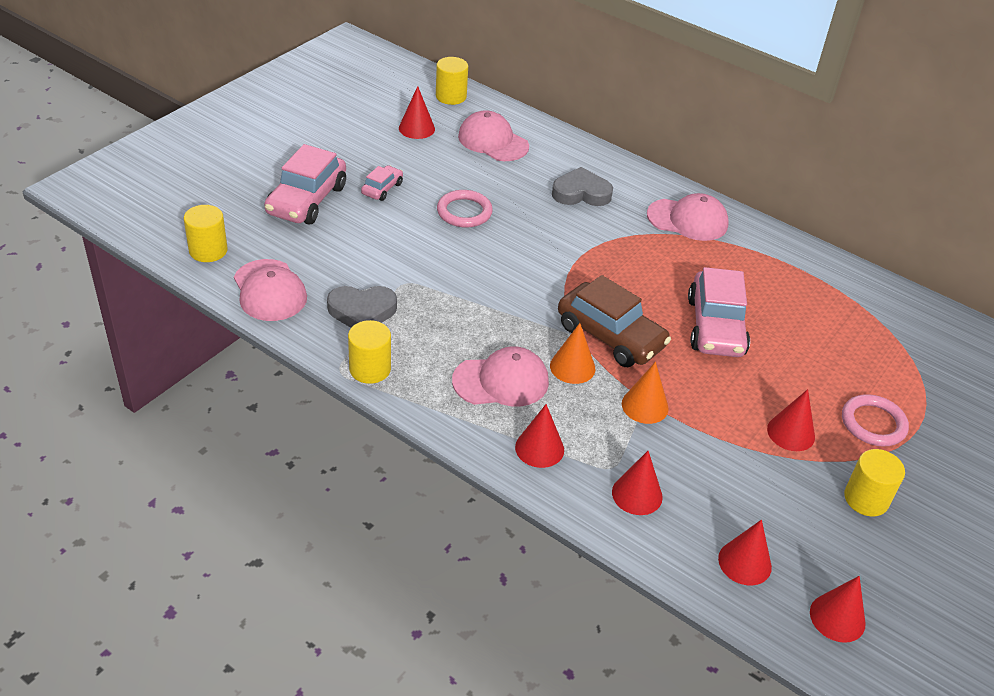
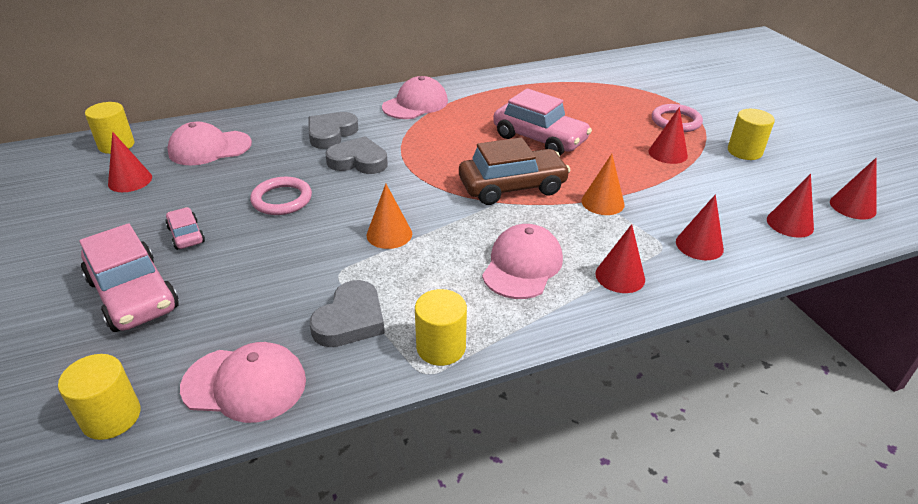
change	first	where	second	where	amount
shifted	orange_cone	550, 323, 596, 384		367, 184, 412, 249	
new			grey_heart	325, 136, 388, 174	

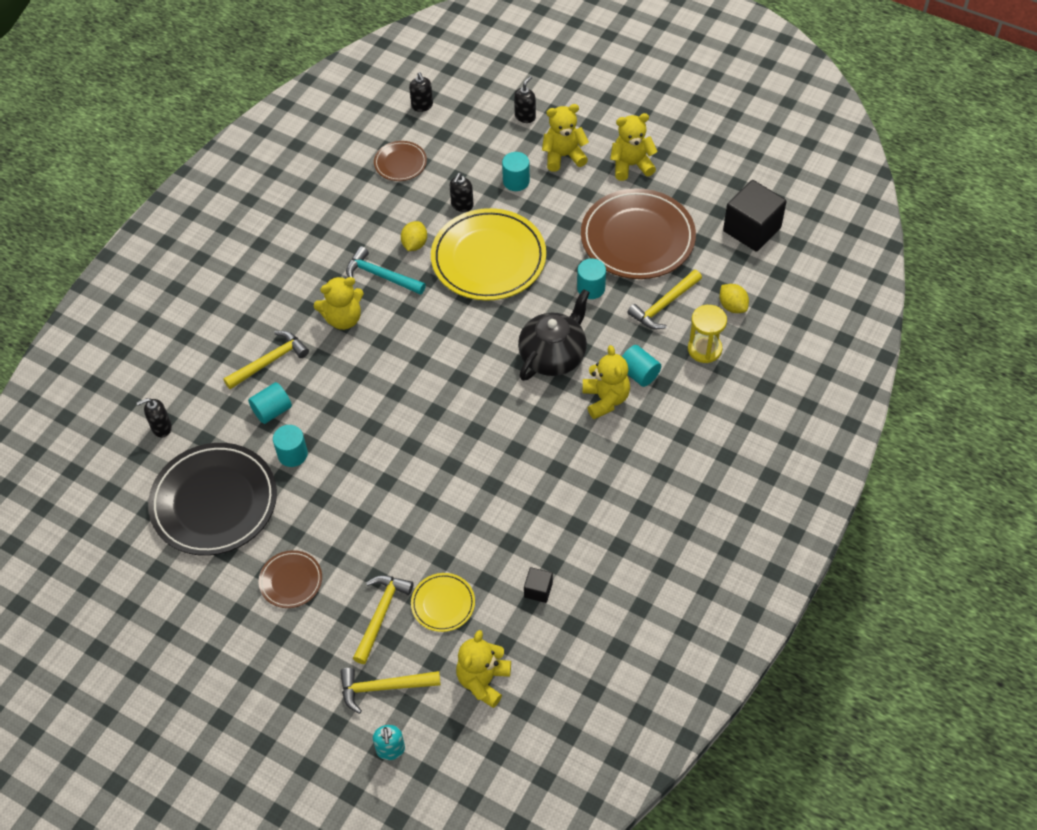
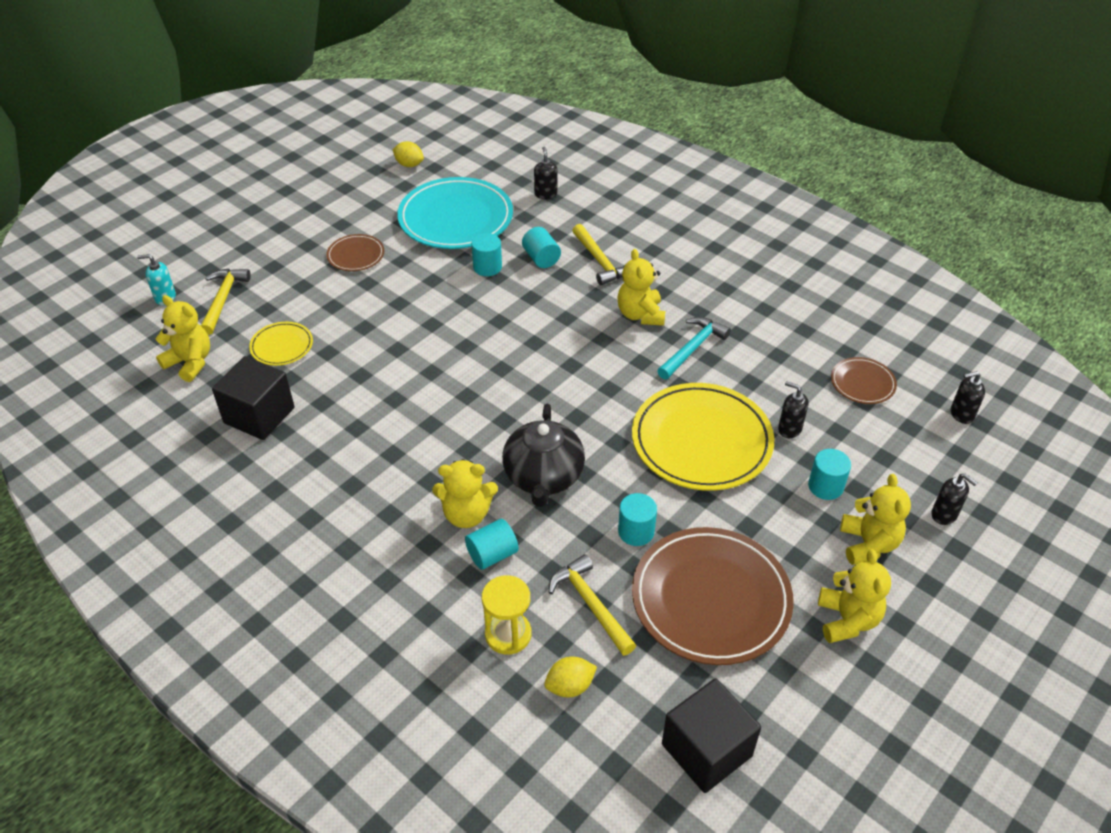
change	first	where	second	where	amount
shifted	yellow_lemon	401, 221, 427, 251		393, 141, 424, 167	
rotated	black_teapot	518, 289, 590, 381		502, 404, 585, 507	45 degrees clockwise
repainted	black_plate	148, 443, 277, 556	turquoise_plate	397, 177, 513, 249	
scaled	black_cube	524, 567, 553, 603		212, 356, 295, 440	x2.09
gone	yellow_hammer	353, 575, 413, 664			

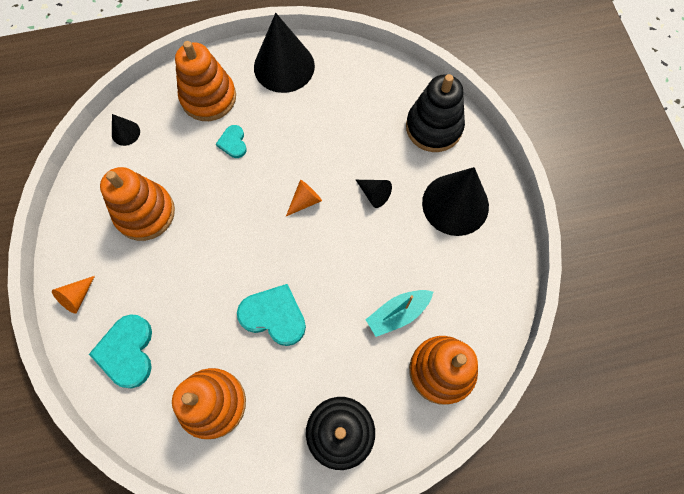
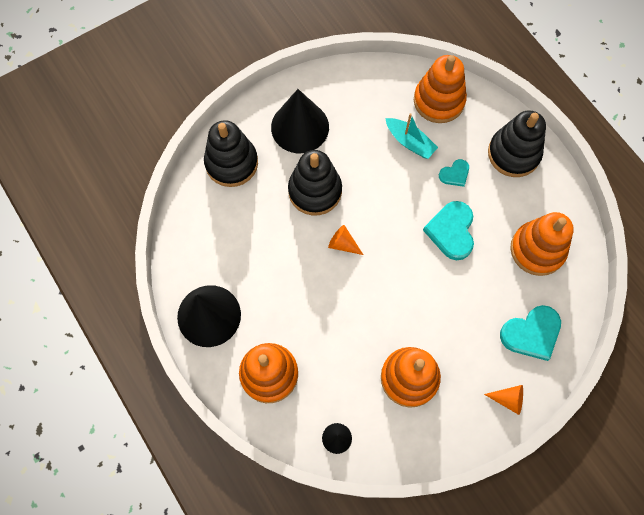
change	first	where	second	where	amount
shifted	turquoise_heart	216, 125, 247, 158		439, 159, 469, 187	
swapped	black_cone	356, 180, 392, 208	black_stacking_toy	288, 150, 342, 215	

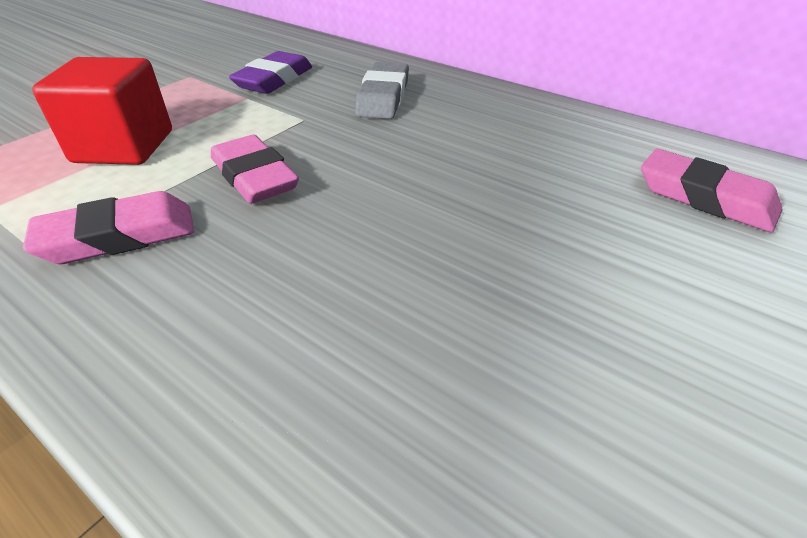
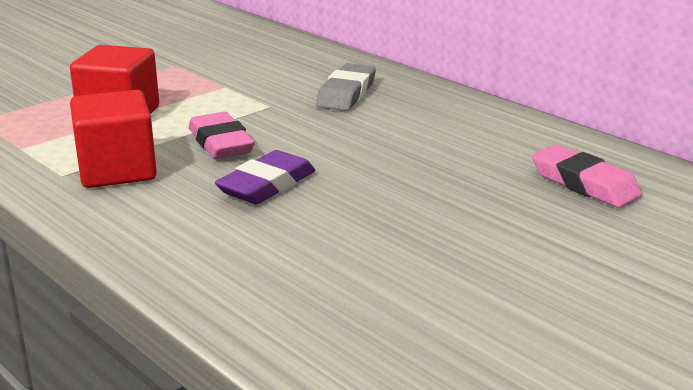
change	first	where	second	where	amount
shifted	purple_eraser	229, 51, 312, 94		215, 150, 315, 204	
swapped	pink_eraser	23, 191, 194, 264	red_cube	70, 90, 157, 188	

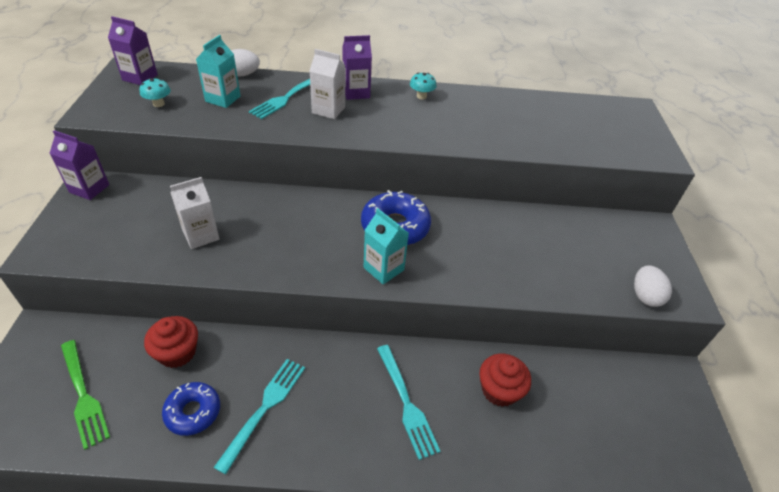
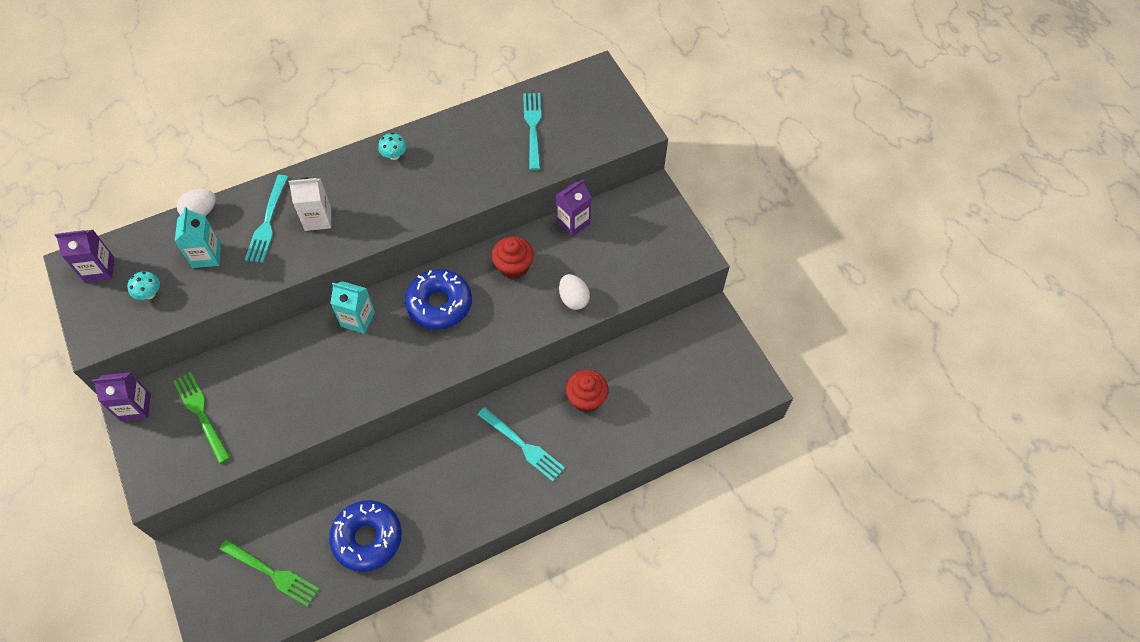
change	first	where	second	where	amount
shifted	purple_carton	342, 35, 372, 100		555, 179, 592, 237	
gone	white_carton	170, 177, 219, 249			
shifted	turquoise_carton	364, 208, 409, 284		330, 281, 375, 334	
shifted	white_egg	634, 265, 672, 307		559, 274, 590, 310	
shifted	red_cupcake	144, 316, 198, 368		492, 237, 534, 279	
shifted	turquoise_fork	213, 359, 305, 475		523, 93, 541, 170	
scaled	blue_donut	162, 382, 220, 436		329, 500, 402, 572	x1.53
new			green_fork	173, 372, 231, 464	

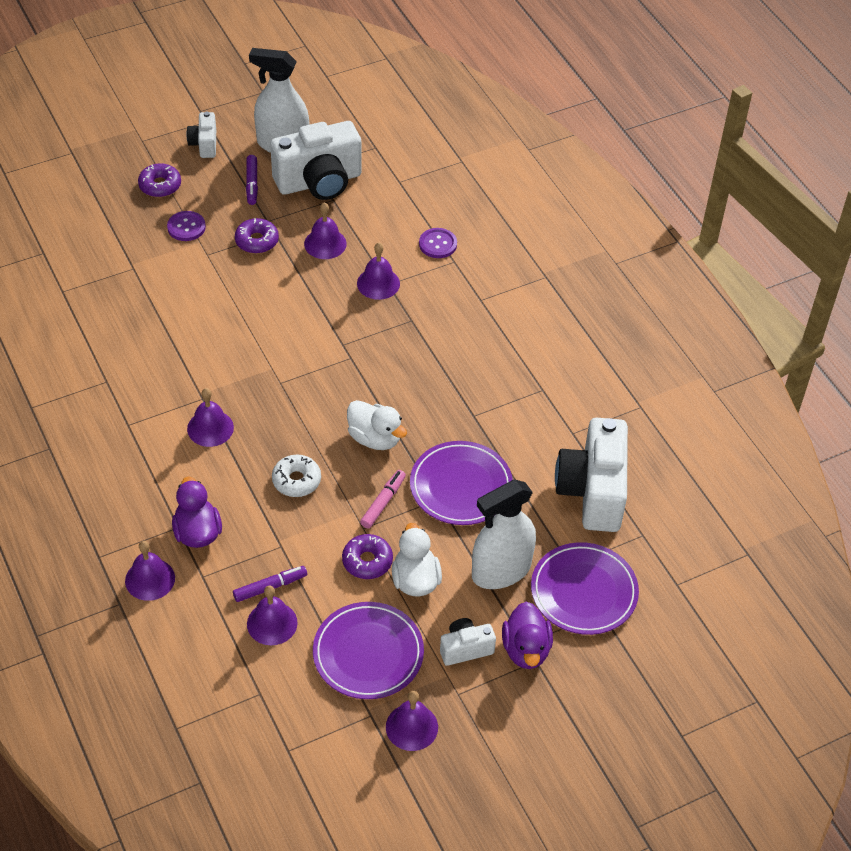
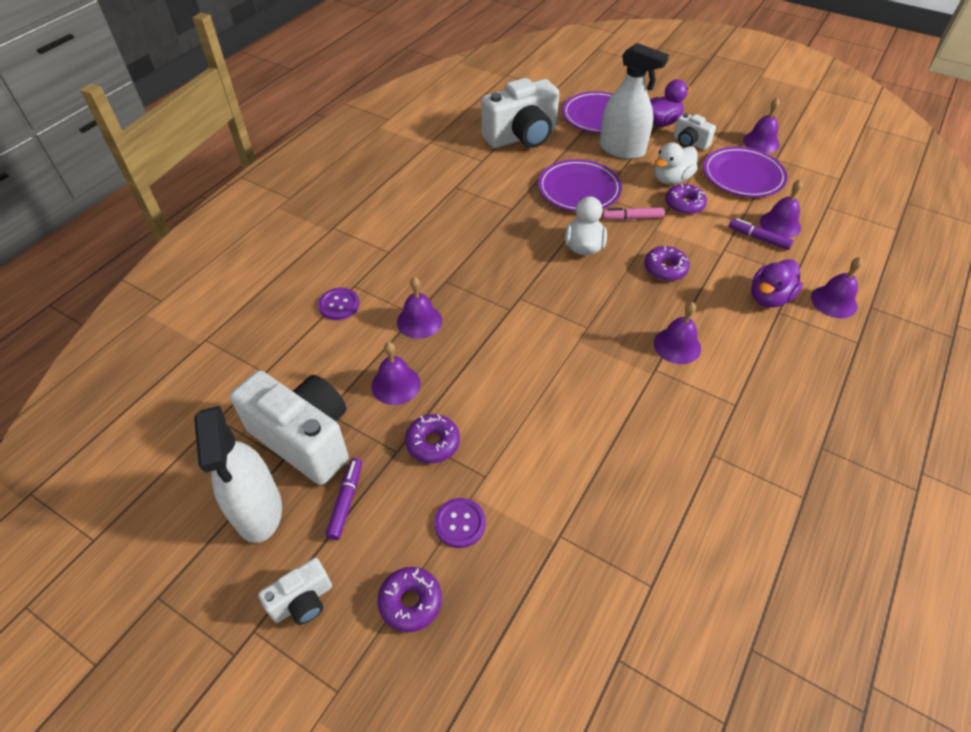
change	first	where	second	where	amount
rotated	purple_marker	246, 155, 258, 205		326, 458, 362, 540	45 degrees counterclockwise
repainted	white_donut	272, 455, 321, 497	purple_donut	644, 246, 690, 281	

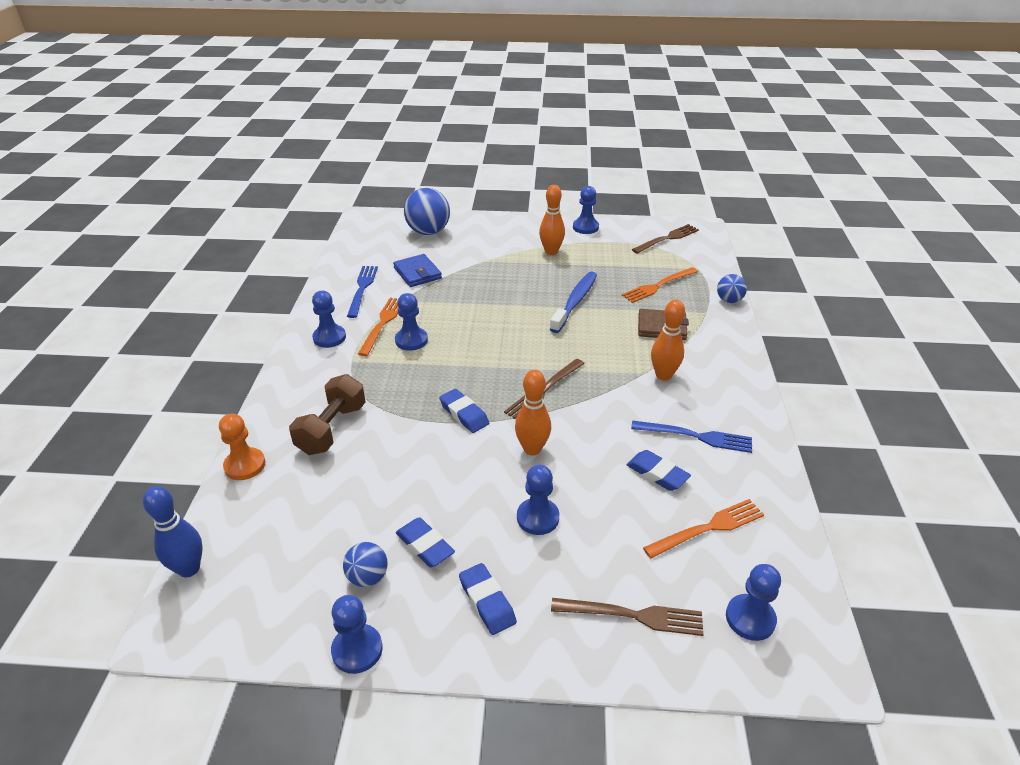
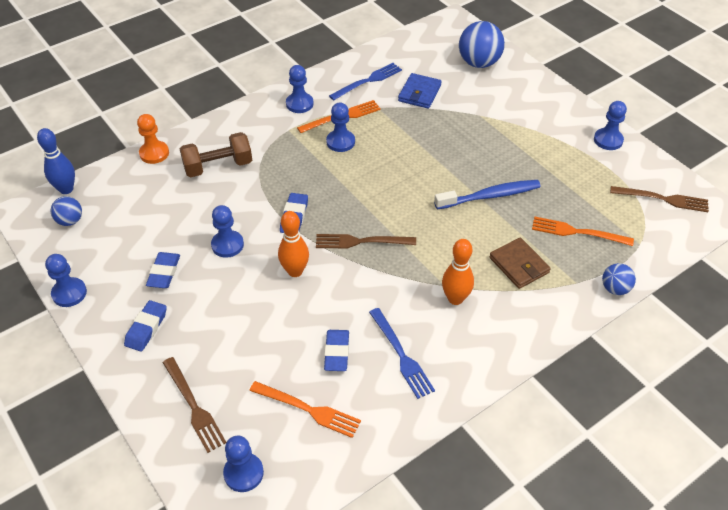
change	first	where	second	where	amount
gone	orange_bowling_pin	539, 185, 565, 255			
shifted	blue_pawn	517, 465, 560, 535		211, 205, 244, 258	
shifted	blue_ball	343, 542, 388, 587		51, 196, 82, 226	

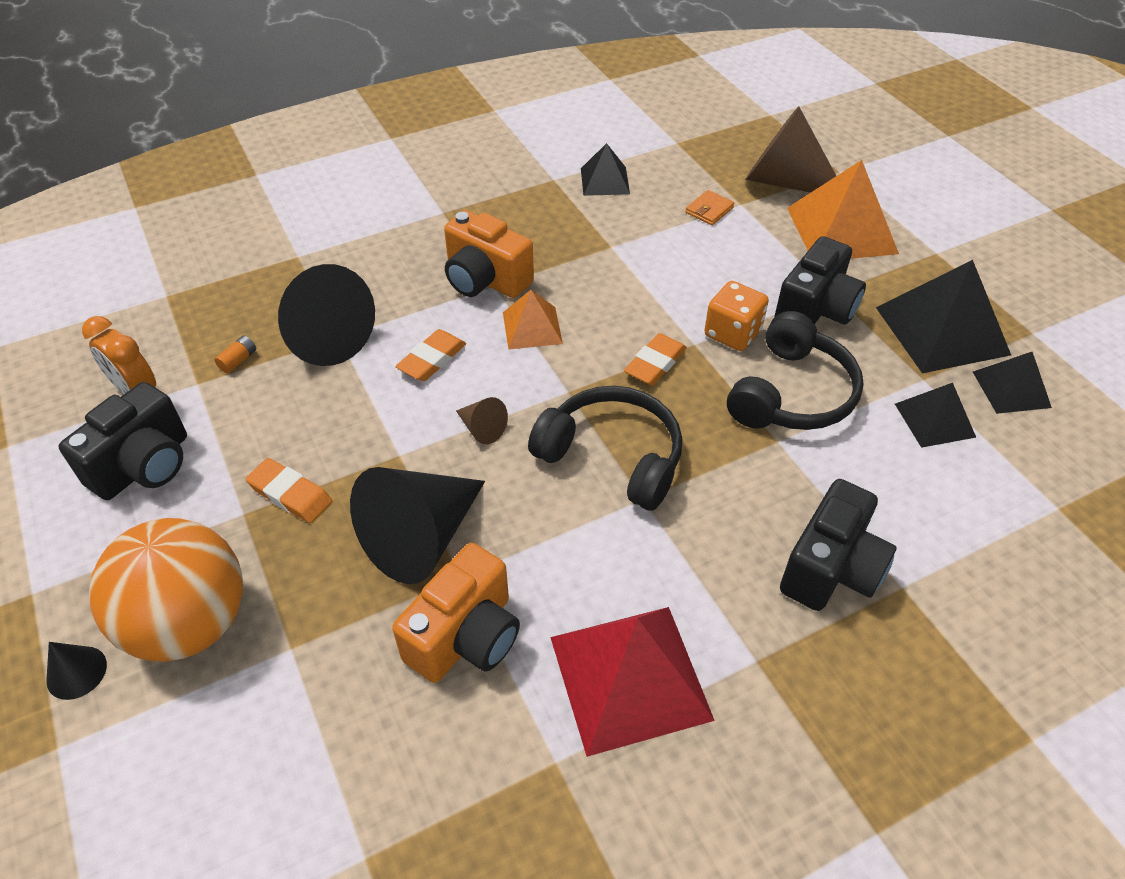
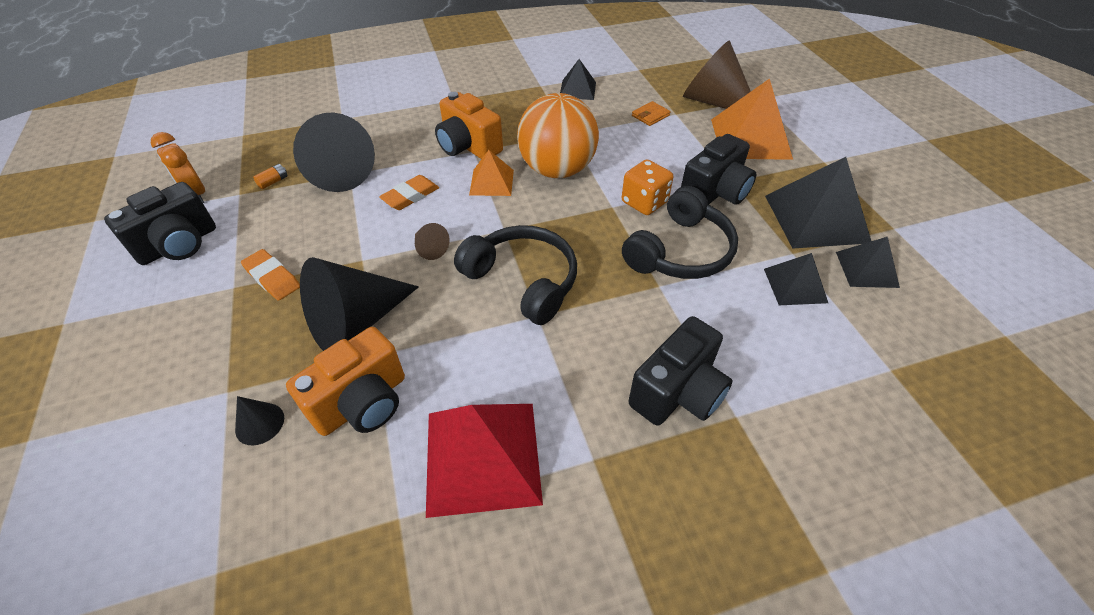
change	first	where	second	where	amount
gone	orange_eraser	624, 333, 687, 386			
shifted	orange_ball	89, 518, 243, 662		517, 93, 599, 178	
shifted	black_cone	46, 642, 107, 700		235, 396, 284, 445	

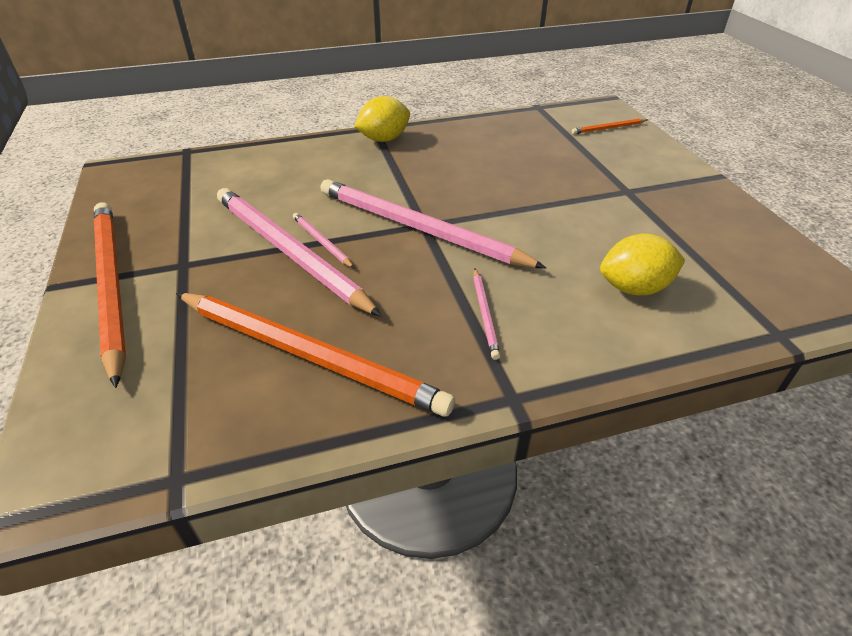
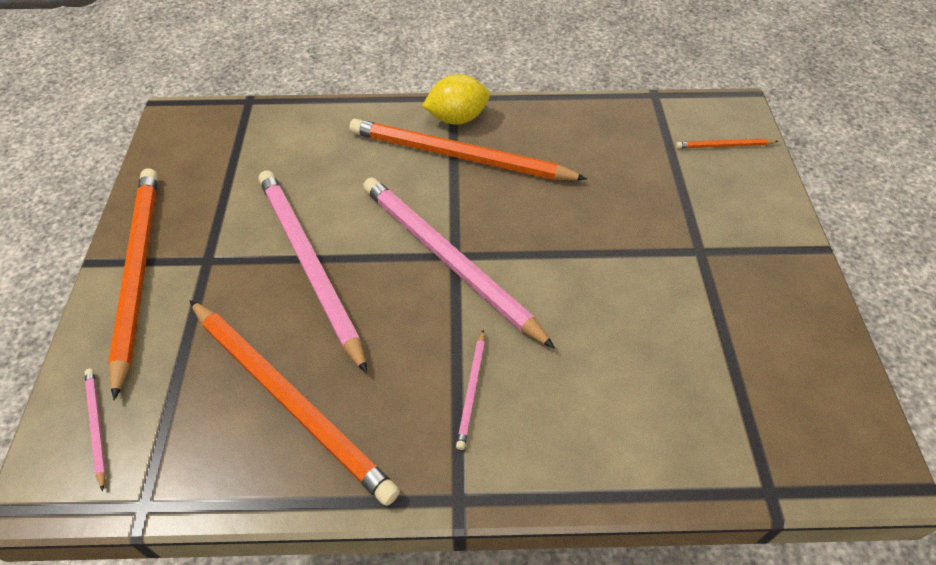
change	first	where	second	where	amount
shifted	pink_pencil	293, 213, 354, 268		84, 369, 106, 491	
gone	yellow_lemon	600, 234, 685, 295			
new			orange_pencil	349, 119, 587, 180	

